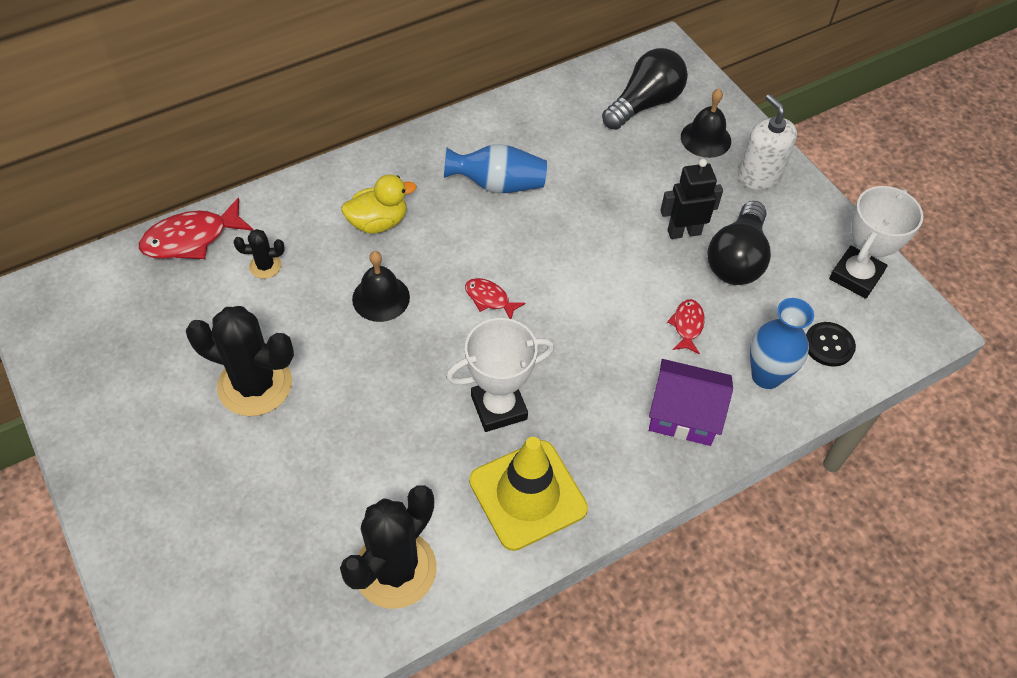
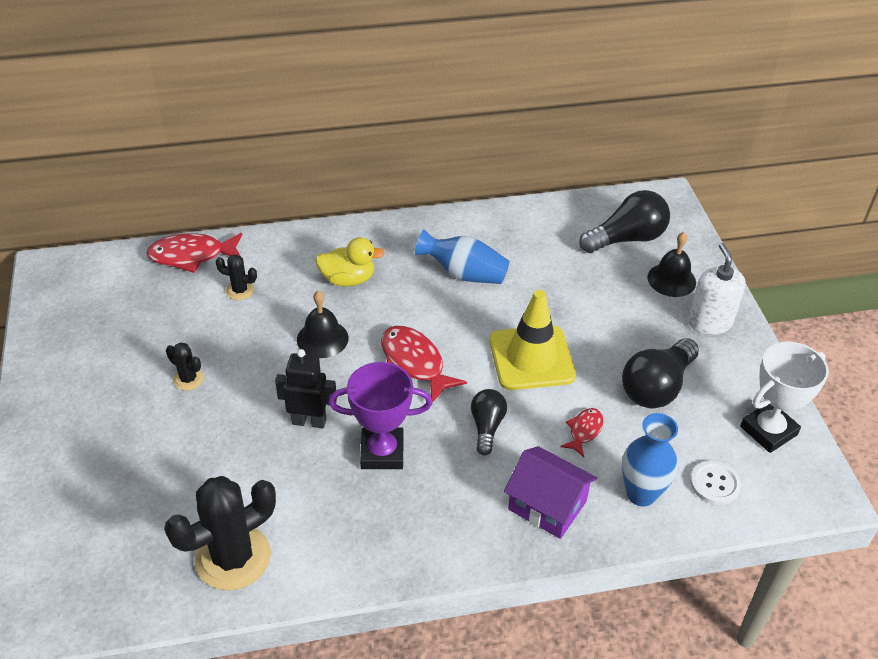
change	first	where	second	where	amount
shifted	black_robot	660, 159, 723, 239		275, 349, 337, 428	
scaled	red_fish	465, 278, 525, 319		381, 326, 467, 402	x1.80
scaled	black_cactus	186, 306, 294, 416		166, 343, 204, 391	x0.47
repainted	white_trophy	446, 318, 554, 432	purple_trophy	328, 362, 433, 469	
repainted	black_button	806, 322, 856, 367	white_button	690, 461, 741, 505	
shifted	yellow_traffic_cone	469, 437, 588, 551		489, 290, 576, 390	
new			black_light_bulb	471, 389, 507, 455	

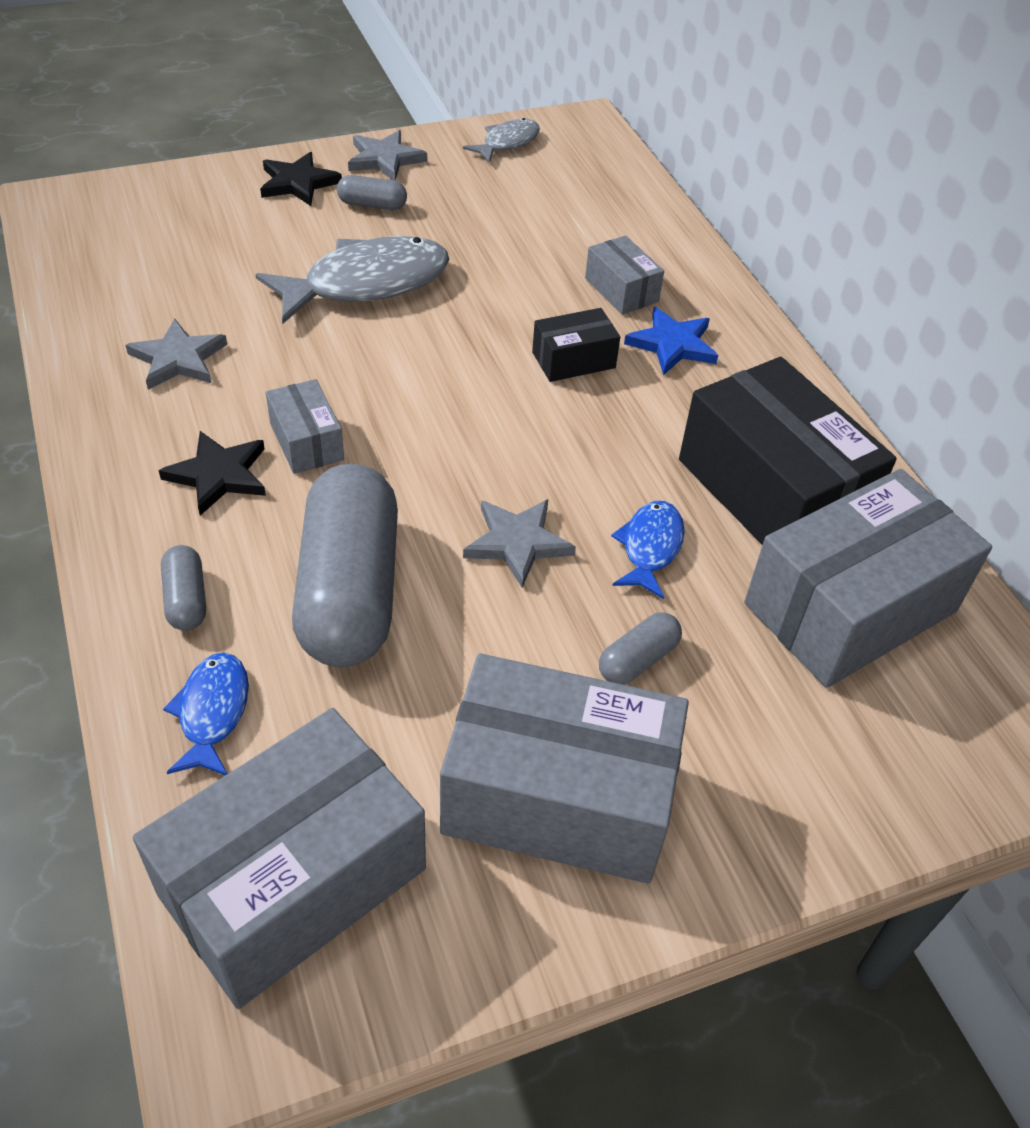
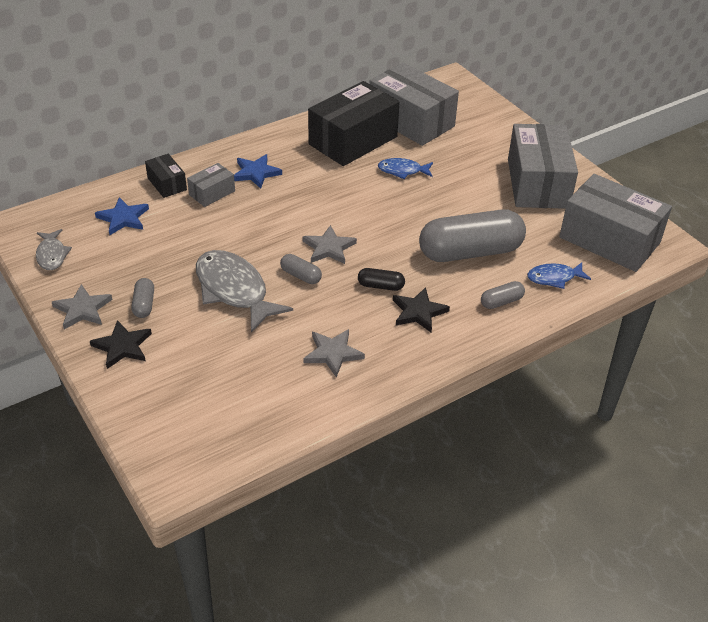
change	first	where	second	where	amount
rotated	grey_fish	463, 118, 540, 163		36, 229, 72, 270	135 degrees counterclockwise
shifted	black_box	532, 308, 620, 382		145, 154, 187, 198	
swapped	grey_box	266, 379, 344, 474	black_capsule	358, 268, 405, 291	
shifted	grey_star	463, 499, 576, 588		302, 225, 357, 264	
shifted	grey_capsule	599, 612, 682, 685		280, 254, 322, 284	
new			blue_star	95, 197, 149, 235	

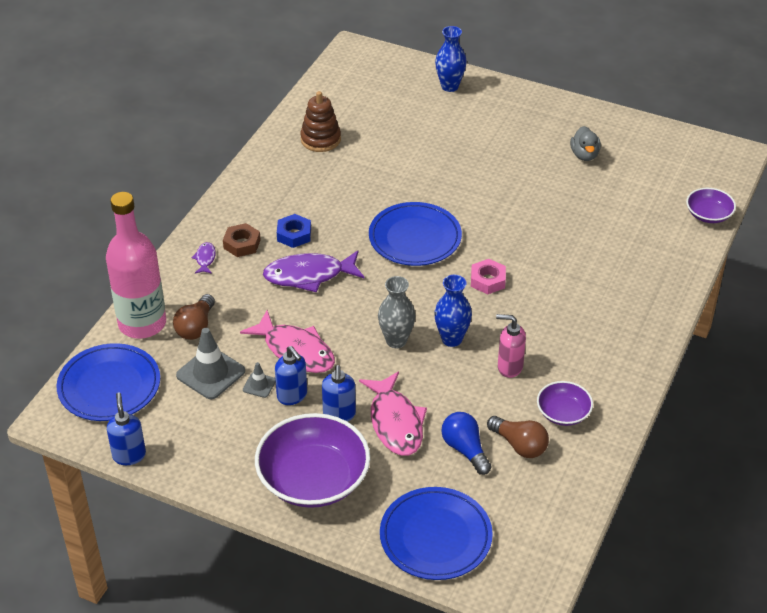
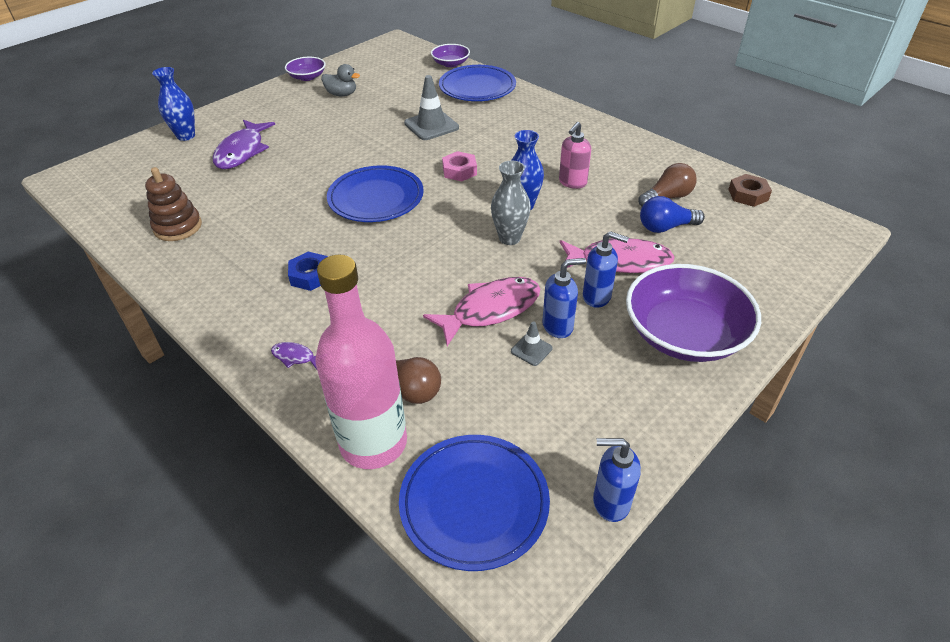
change	first	where	second	where	amount
shifted	brown_nut	223, 223, 261, 257		728, 174, 772, 207	
shifted	purple_fish	263, 251, 364, 293		212, 120, 275, 169	
shifted	grey_traffic_cone	176, 328, 245, 399		404, 75, 459, 140	
shifted	purple_bowl	537, 381, 593, 426		285, 57, 326, 81	
shifted	blue_plate	380, 487, 493, 580		439, 65, 516, 101	

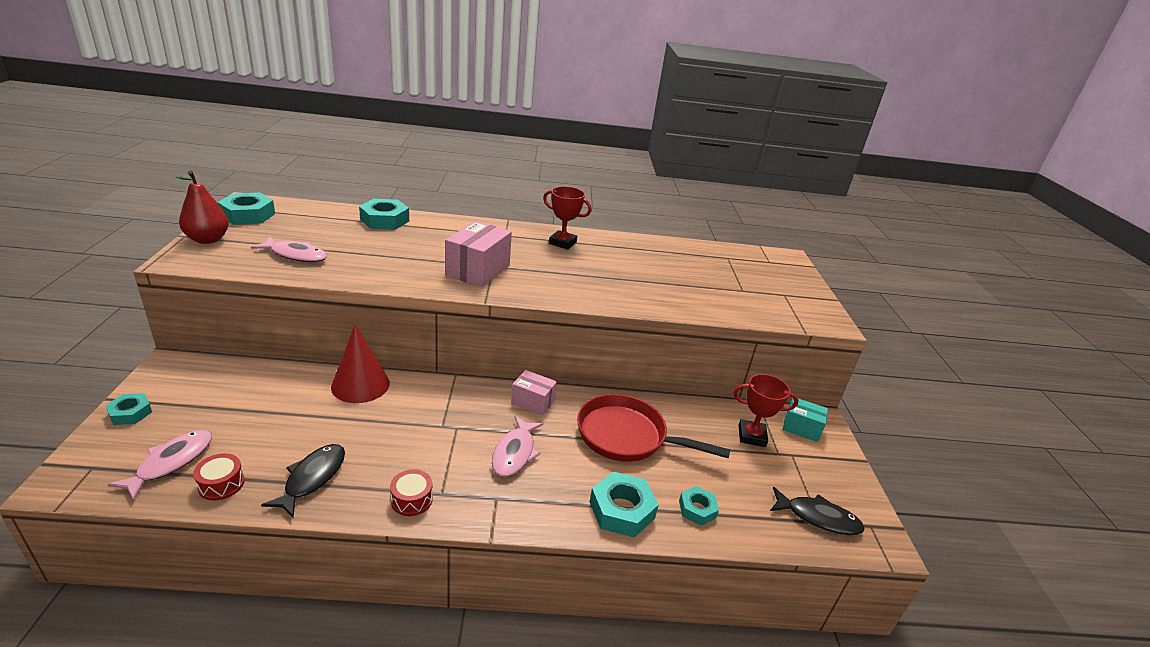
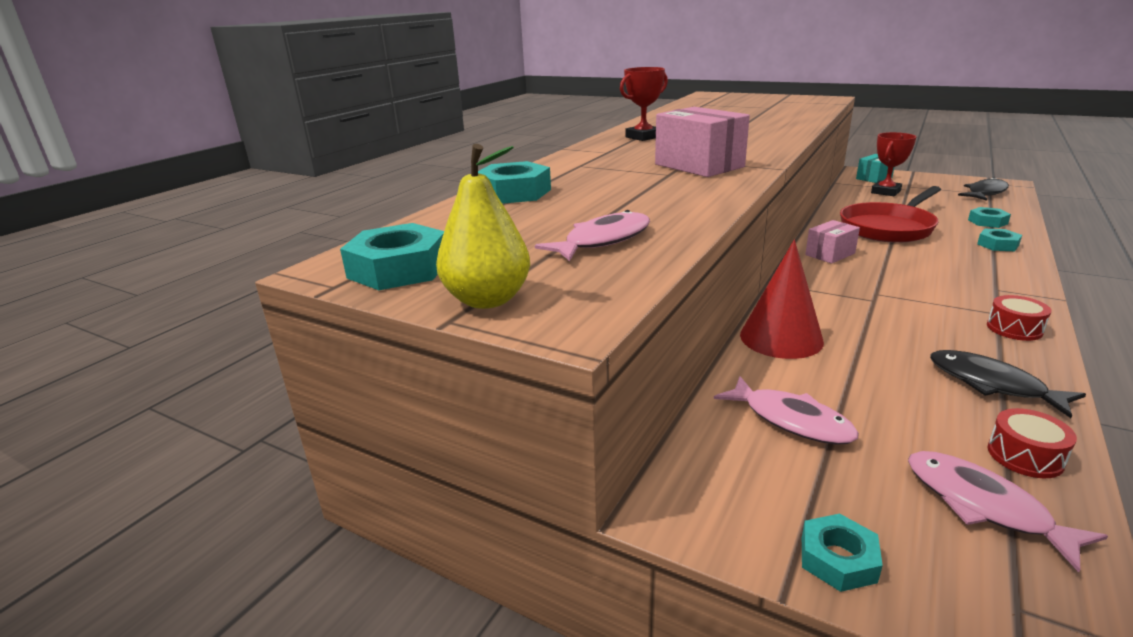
change	first	where	second	where	amount
repainted	red_pear	176, 171, 229, 244	yellow_pear	436, 144, 530, 309	
shifted	pink_fish	492, 416, 543, 477		714, 376, 859, 445	
scaled	turquoise_nut	590, 472, 659, 537		977, 229, 1022, 251	x0.60

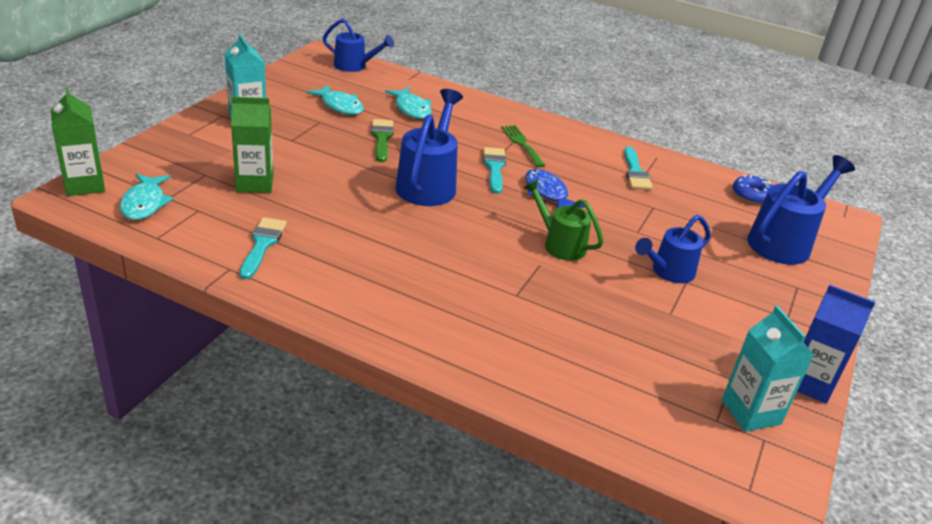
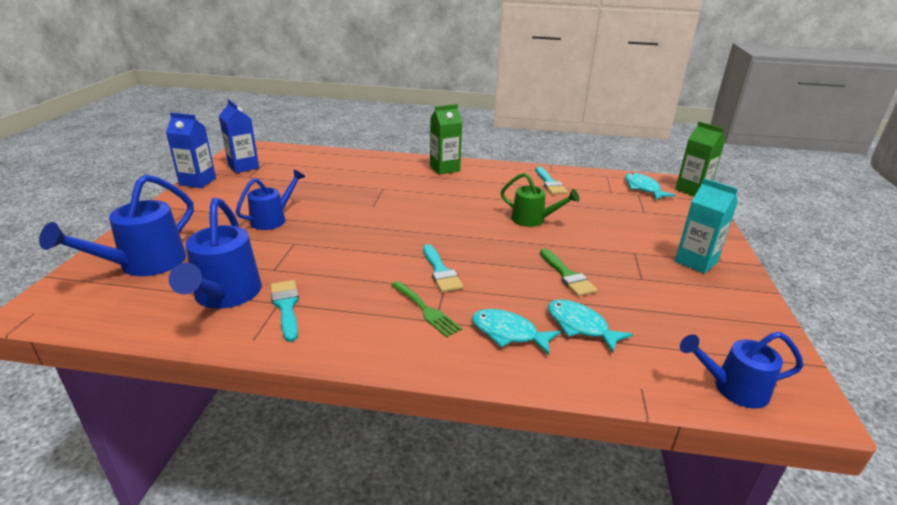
change	first	where	second	where	amount
shifted	turquoise_fish	307, 84, 364, 115		472, 309, 561, 355	
shifted	blue_watering_can	396, 89, 463, 206		169, 198, 262, 309	
shifted	green_carton	231, 97, 273, 193		430, 104, 462, 175	
gone	blue_fish	525, 169, 584, 208			
gone	blue_donut	732, 175, 773, 204			
shifted	green_watering_can	523, 180, 603, 261		501, 173, 580, 227	
repainted	turquoise_carton	722, 306, 814, 432	blue_carton	219, 99, 259, 173	

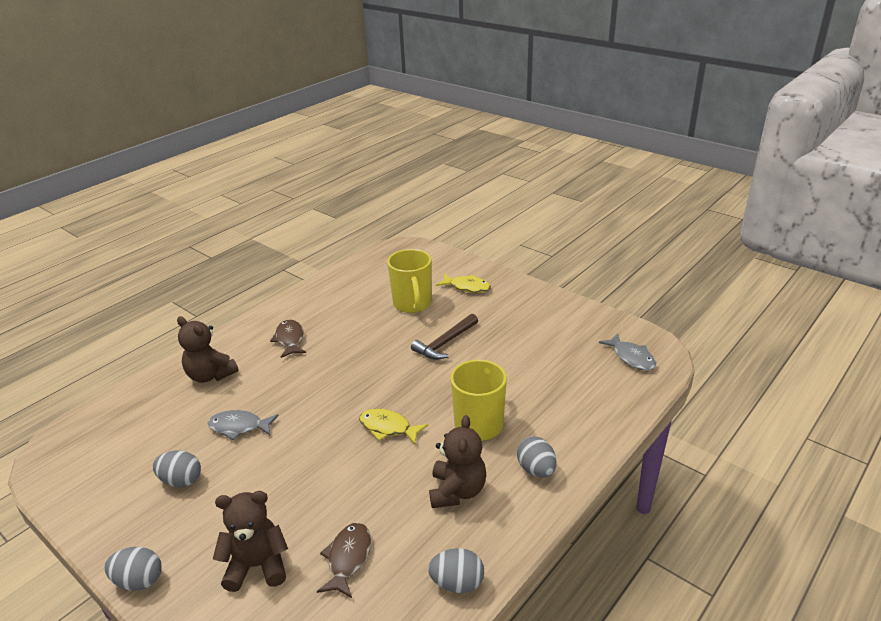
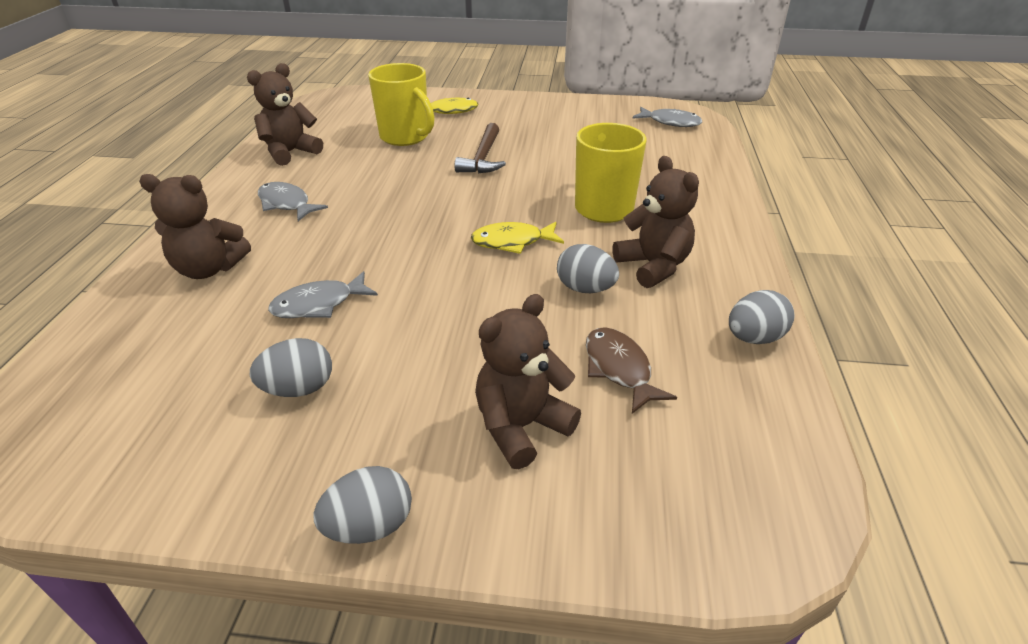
change	first	where	second	where	amount
repainted	brown_fish	270, 320, 306, 358	grey_fish	258, 182, 328, 221	
shifted	grey_egg	517, 436, 556, 478		557, 244, 619, 293	
new			brown_teddy_bear	247, 63, 323, 166	

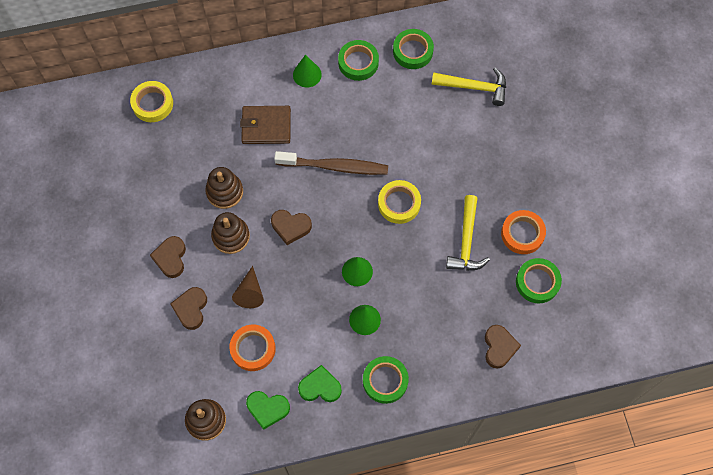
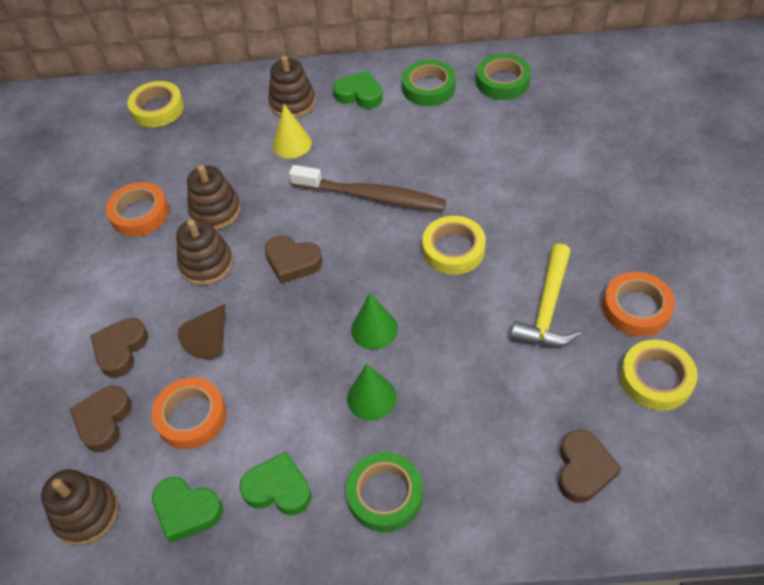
change	first	where	second	where	amount
swapped	green_cone	293, 55, 322, 87	green_heart	333, 71, 383, 109	
gone	yellow_hammer	431, 67, 506, 106			
swapped	brown_wallet	240, 106, 291, 144	yellow_cone	273, 104, 312, 159	
shifted	brown_heart	150, 236, 186, 278		70, 386, 132, 452	
repainted	green_tape	516, 258, 562, 303	yellow_tape	620, 339, 698, 411	
new			brown_stacking_toy	268, 55, 316, 118	
new			orange_tape	106, 182, 169, 237	

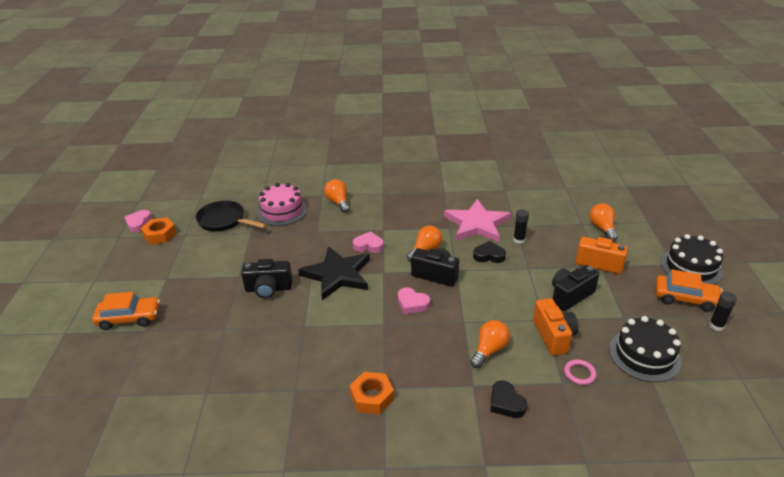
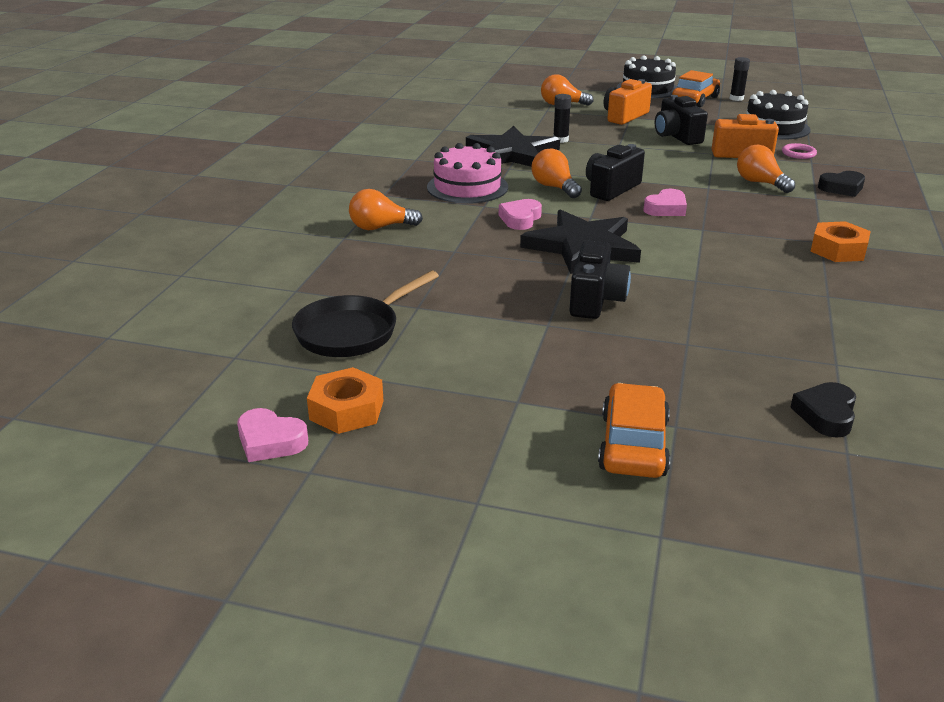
change	first	where	second	where	amount
shifted	pink_cake	257, 183, 307, 226		427, 143, 508, 204	
repainted	pink_star	444, 199, 511, 242	black_star	466, 126, 560, 167	
shifted	black_heart	473, 241, 506, 263		790, 382, 856, 438	

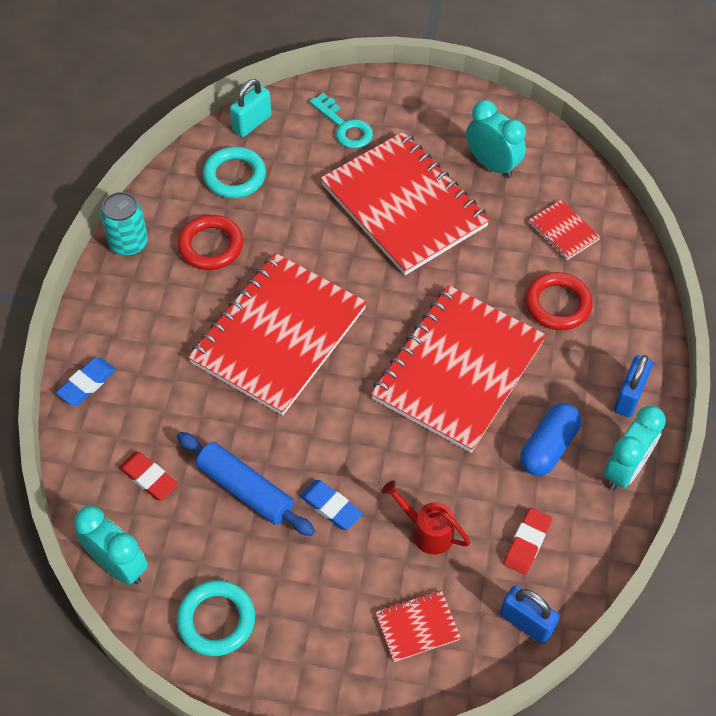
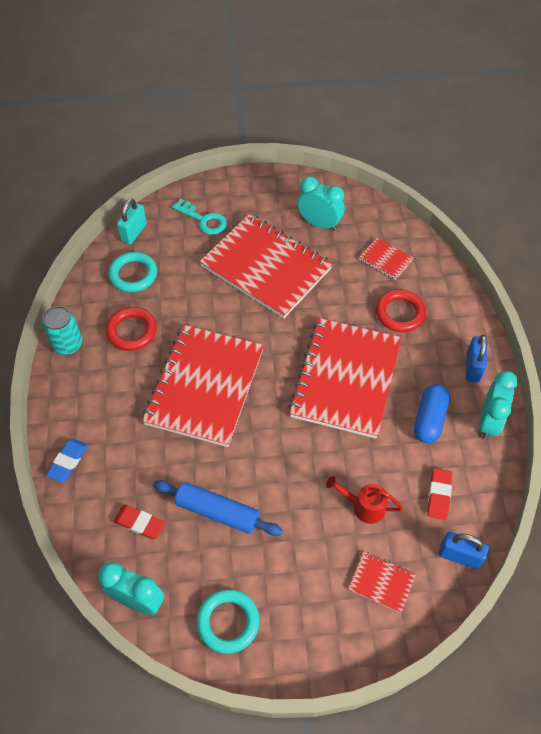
change	first	where	second	where	amount
gone	blue_eraser	300, 480, 363, 530			
rotated	red_notebook	376, 590, 461, 662		349, 552, 416, 613	60 degrees clockwise

